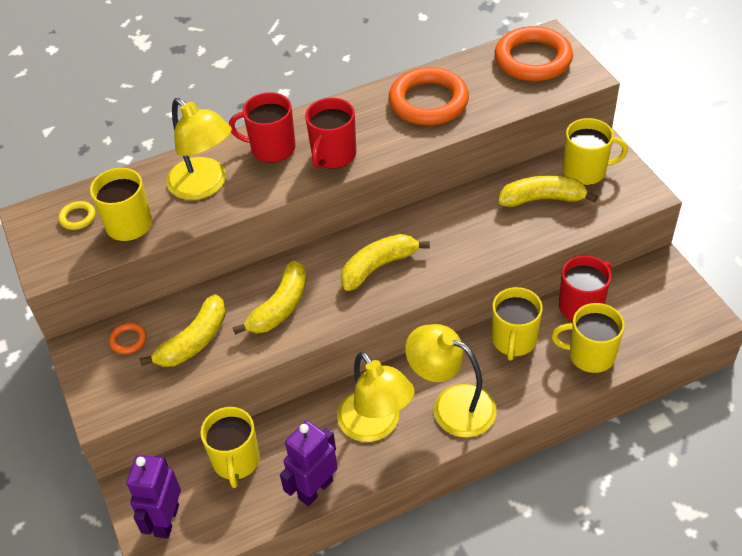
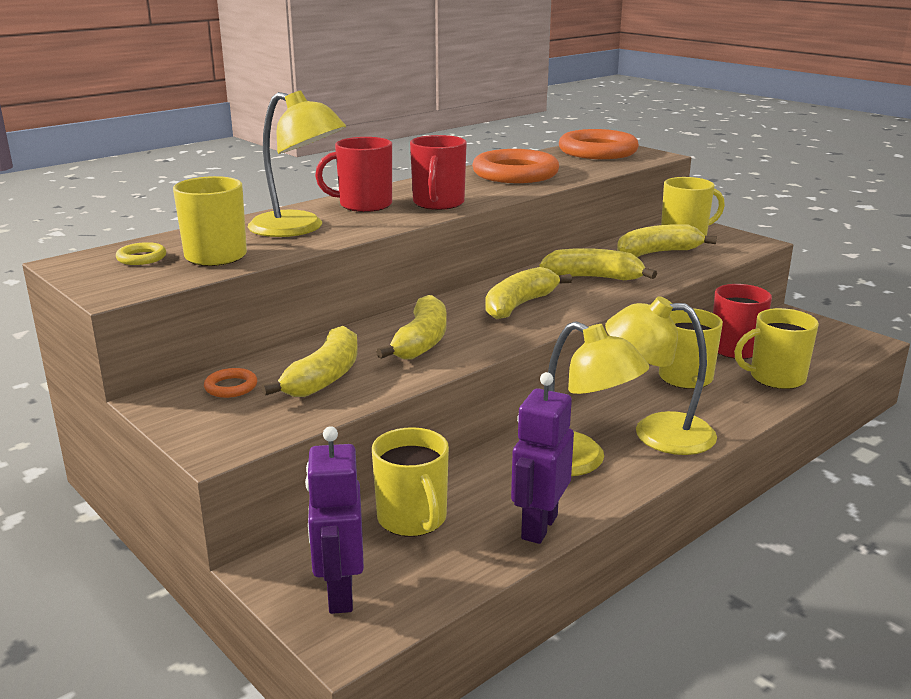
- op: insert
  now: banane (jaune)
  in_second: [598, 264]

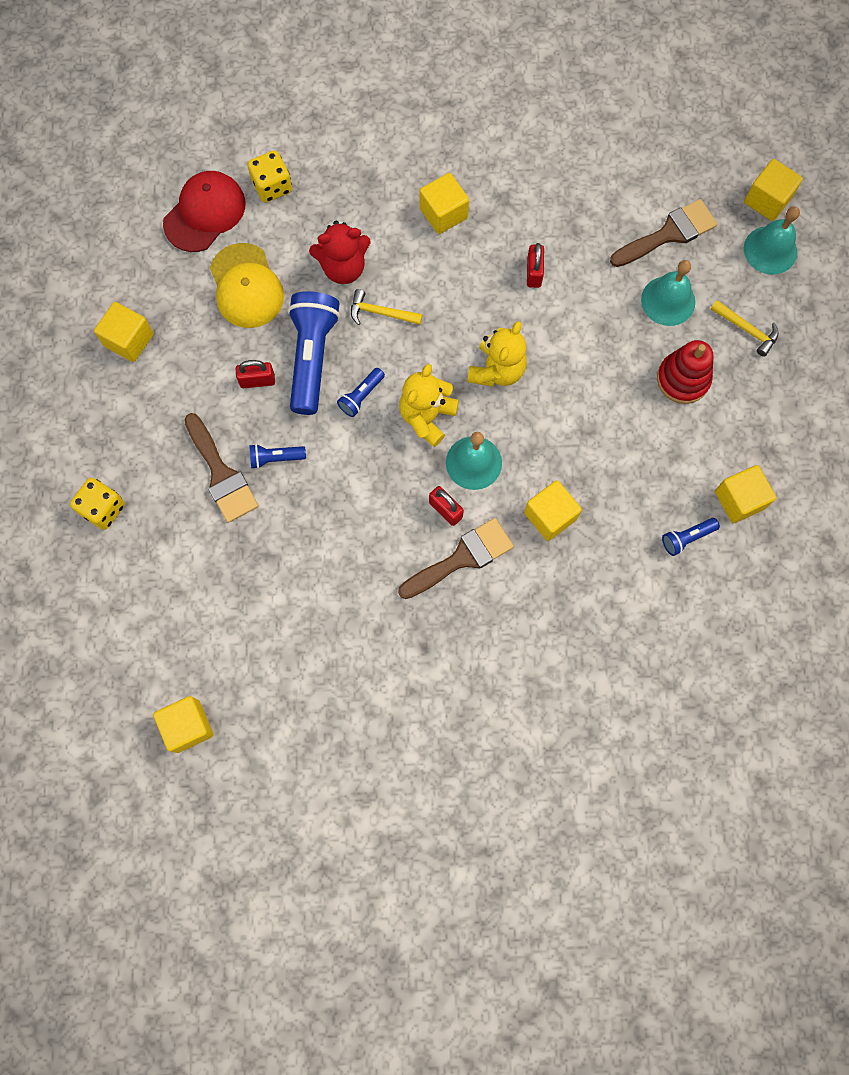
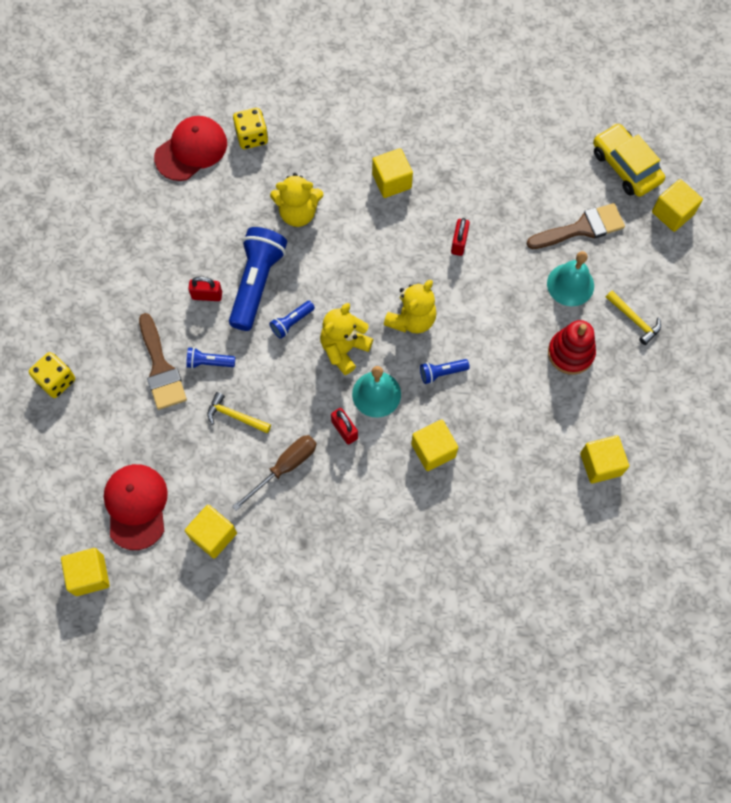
- op: delete
  was: cloche (turquoise)
  in_first: [772, 240]
- op: recolor
  was: ours en peluche (rouge)
  now: ours en peluche (jaune)
  in_first: [340, 252]
  in_second: [296, 200]
- op: delete
  was: casquette (jaune)
  in_first: [247, 285]
- op: move
  was: marteau (jaune)
  in_first: [387, 307]
  in_second: [239, 412]
- op: move
  was: cube (jaune)
  in_first: [124, 332]
  in_second: [211, 531]
- op: delete
  was: pinceau (marron)
  in_first: [456, 558]
- op: move
  was: lampe de poche (bleu)
  in_first: [691, 537]
  in_second: [445, 371]
- op: insert
  now: voiture (jaune)
  in_second: [629, 160]
- op: insert
  now: tournevis (marron)
  in_second: [274, 473]
- op: insert
  now: casquette (rouge)
  in_second: [136, 507]

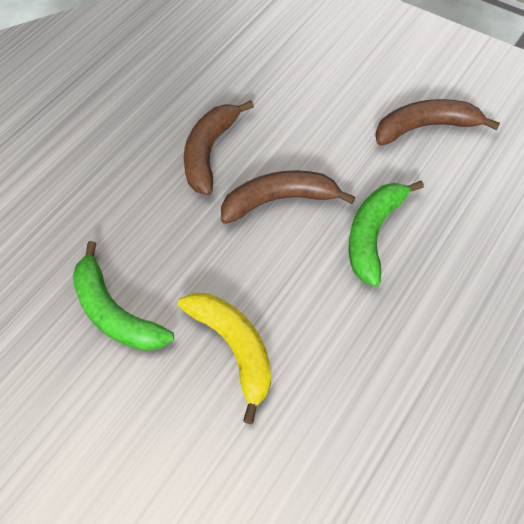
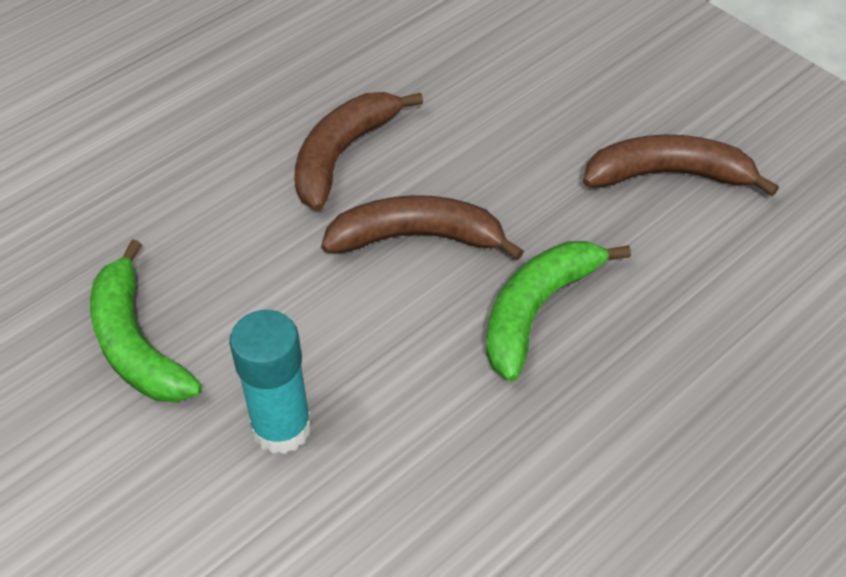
- op: replace
  was: banane (jaune)
  now: bâton de colle (turquoise)
  in_first: [224, 358]
  in_second: [270, 382]

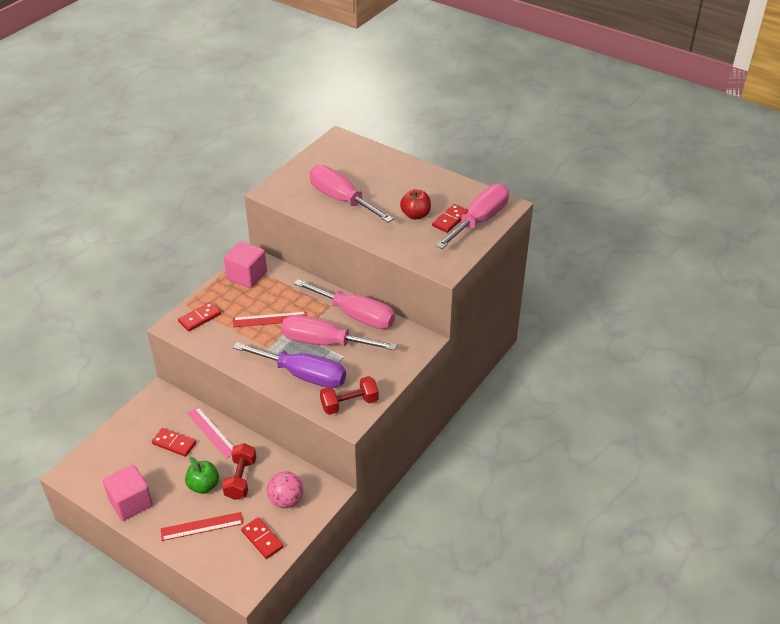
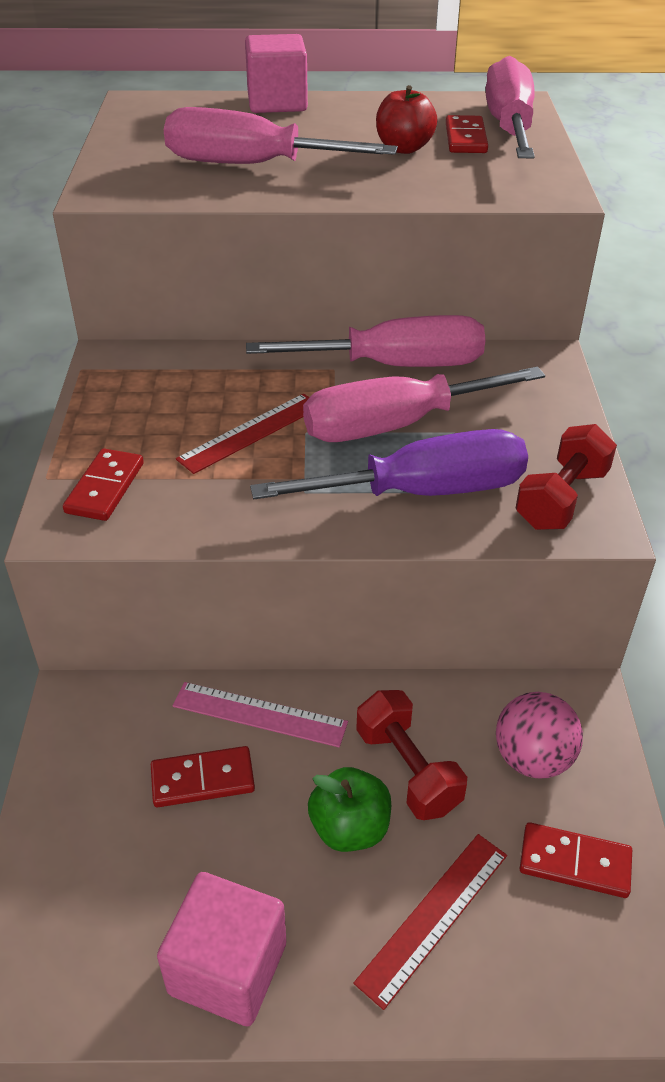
- op: move
  was: cube (rose)
  in_first: [245, 264]
  in_second: [276, 73]

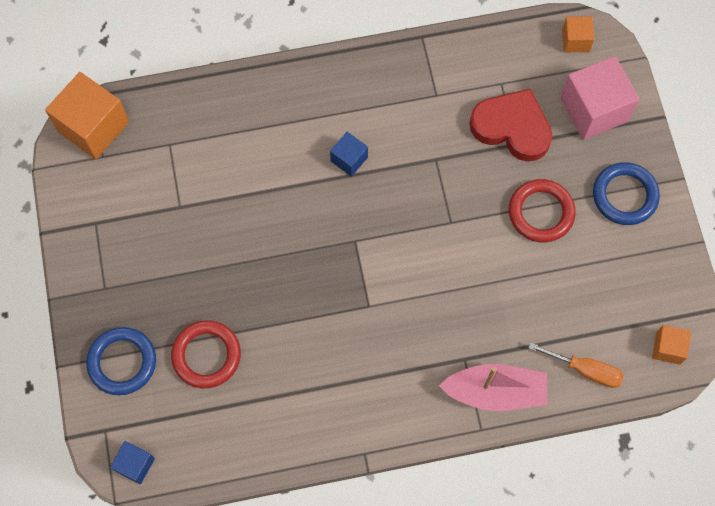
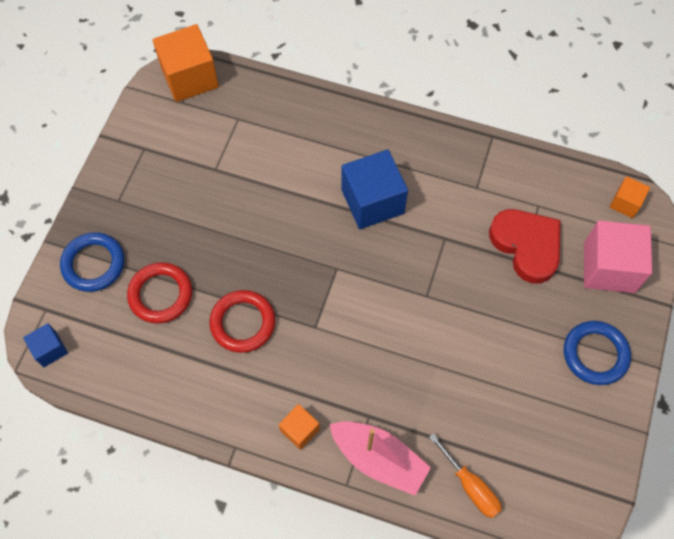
- op: resize
  was: cube (bleu)
  in_first: [349, 154]
  in_second: [374, 189]
  ratio: 1.94
- op: move
  was: anneau (rouge)
  in_first: [542, 211]
  in_second: [242, 321]
- op: move
  was: cube (orange)
  in_first: [671, 345]
  in_second: [299, 427]

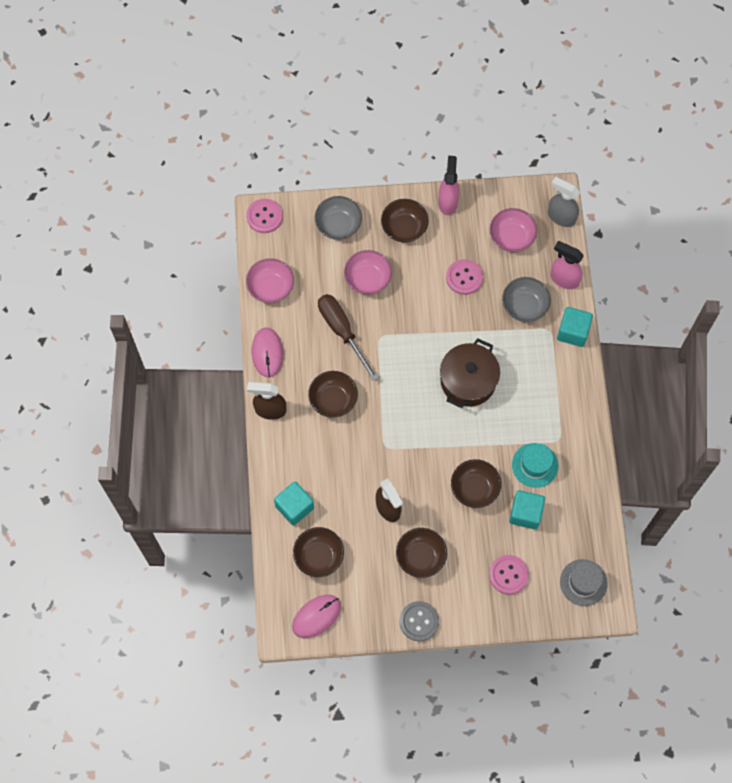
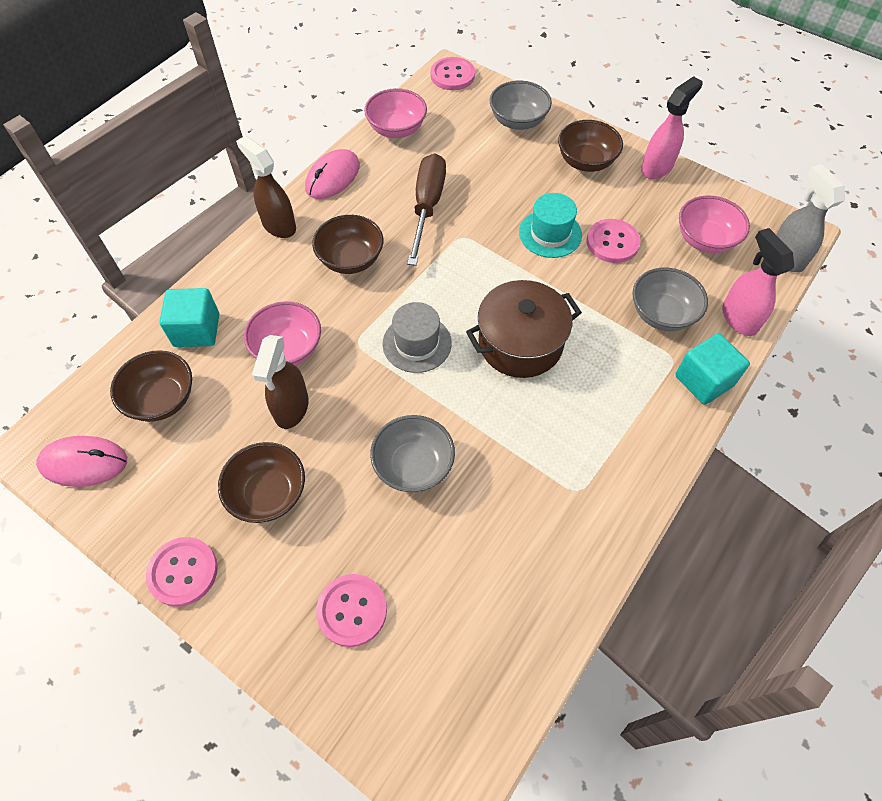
- op: move
  was: bol (rose)
  in_first: [368, 272]
  in_second: [282, 333]
- op: move
  was: chapeau (turquoise)
  in_first: [535, 465]
  in_second: [550, 225]
- op: recolor
  was: bol (marron)
  now: bol (gris)
  in_first: [476, 483]
  in_second: [412, 453]
- op: delete
  was: cube (turquoise)
  in_first: [527, 510]
- op: move
  was: chapeau (gris)
  in_first: [584, 582]
  in_second: [417, 337]
- op: recolor
  was: bouton (gris)
  now: bouton (rose)
  in_first: [419, 621]
  in_second: [182, 572]

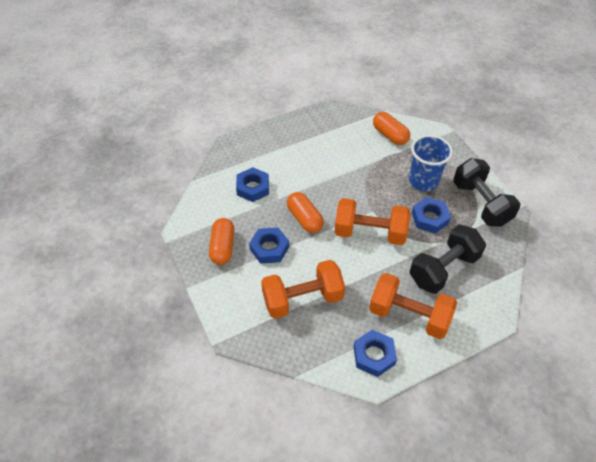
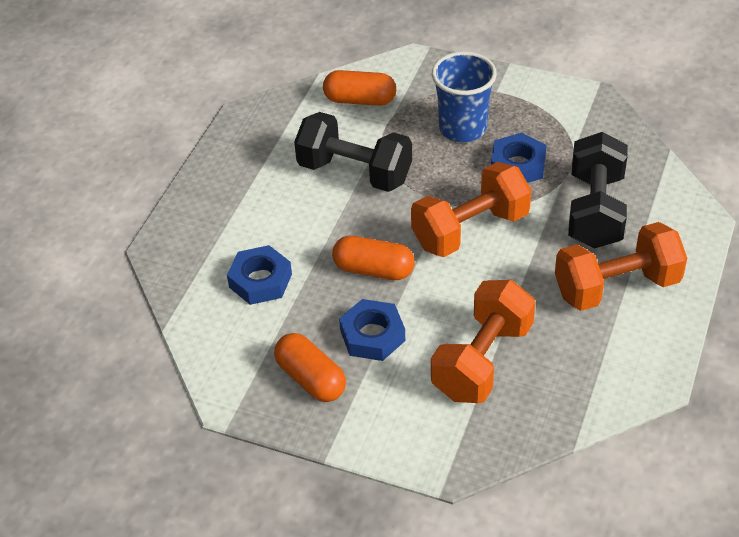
- op: move
  was: haltère (noir)
  in_first: [487, 192]
  in_second: [353, 152]
- op: delete
  was: écrou (bleu)
  in_first: [375, 353]

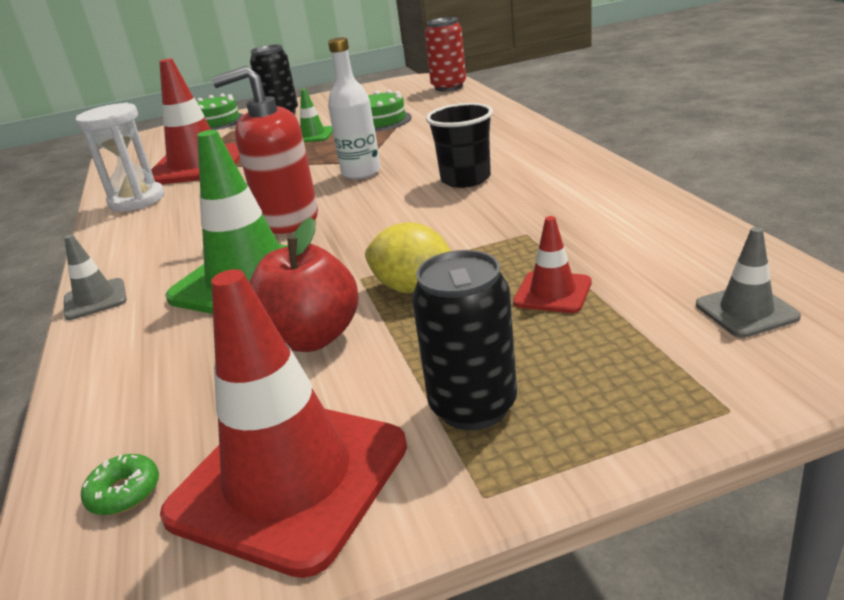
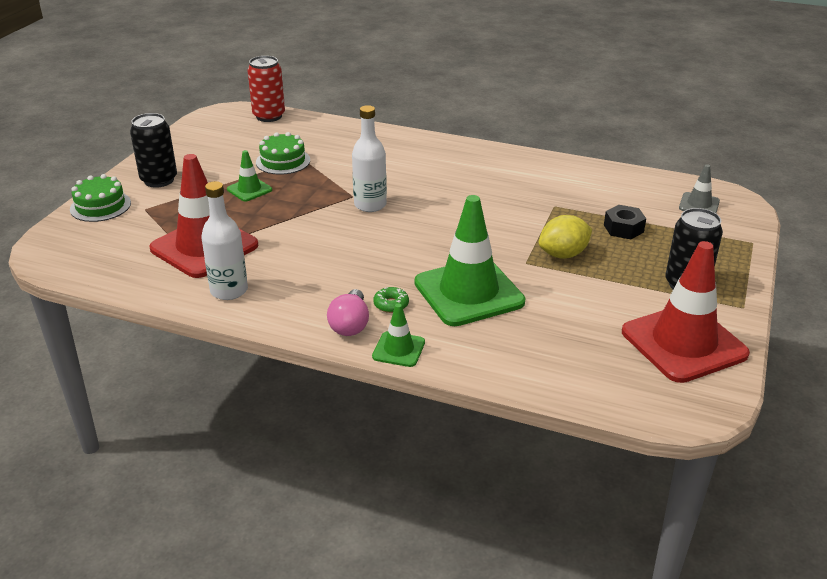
- op: delete
  was: distributeur de savon (rouge)
  in_first: [265, 150]
- op: replace
  was: sablier (blanc)
  now: bouteille (blanc)
  in_first: [120, 157]
  in_second: [224, 240]
- op: delete
  was: gobelet (noir)
  in_first: [459, 145]
- op: replace
  was: cône de chantier (rouge)
  now: écrou (noir)
  in_first: [552, 264]
  in_second: [625, 222]
- op: delete
  was: pomme (rouge)
  in_first: [304, 284]
- op: recolor
  was: cône de chantier (gris)
  now: cône de chantier (vert)
  in_first: [95, 277]
  in_second: [398, 335]
- op: move
  was: beignet (vert)
  in_first: [120, 484]
  in_second: [391, 300]
- op: insert
  now: ampoule (rose)
  in_second: [348, 312]

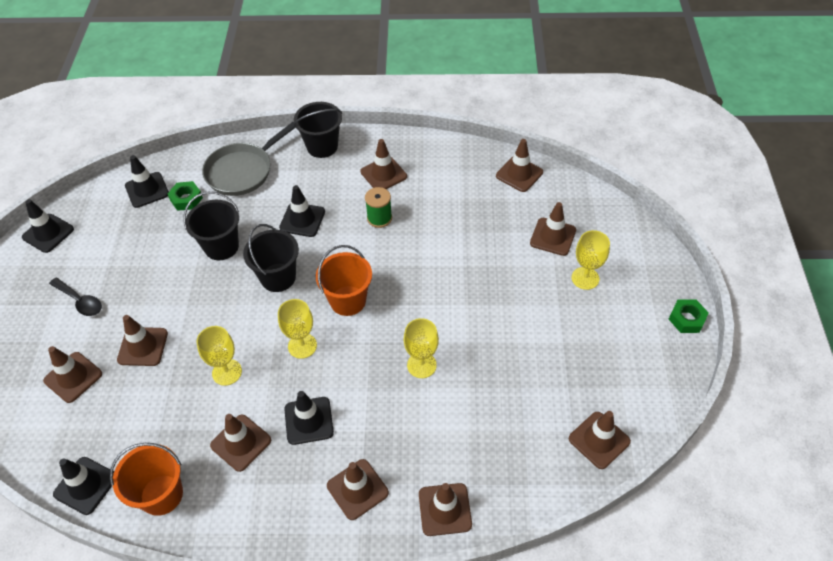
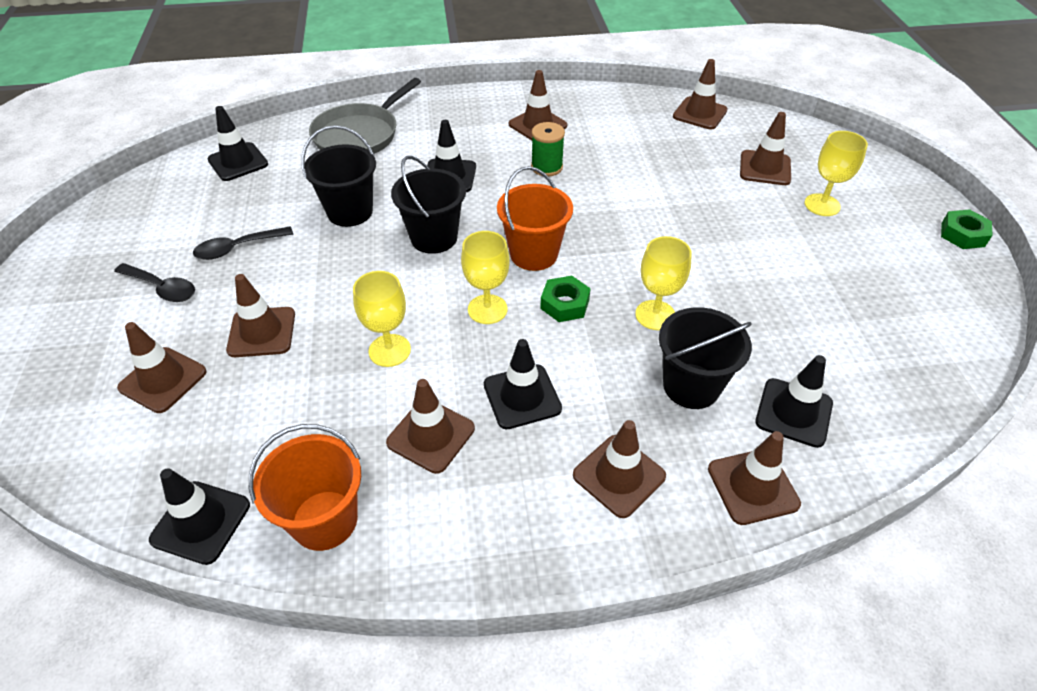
- op: move
  was: seau (noir)
  in_first: [317, 130]
  in_second: [705, 358]
- op: move
  was: écrou (vert)
  in_first: [185, 196]
  in_second: [565, 299]
- op: move
  was: cône de chantier (noir)
  in_first: [48, 226]
  in_second: [794, 401]
- op: delete
  was: cône de chantier (marron)
  in_first: [600, 440]
- op: insert
  now: cuillère (noir)
  in_second: [243, 243]

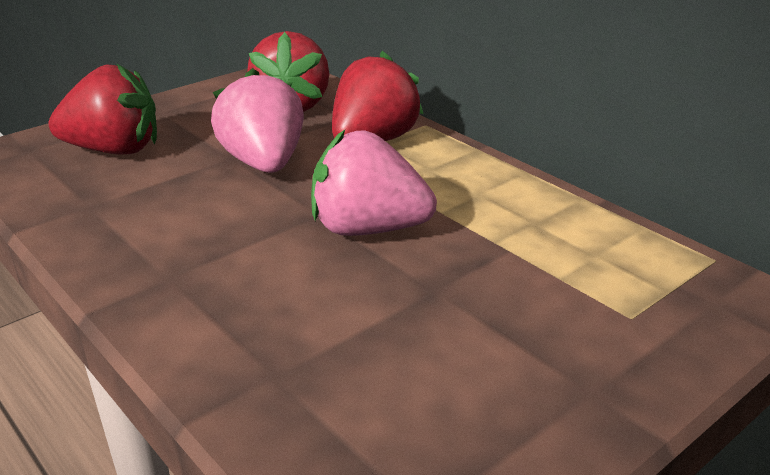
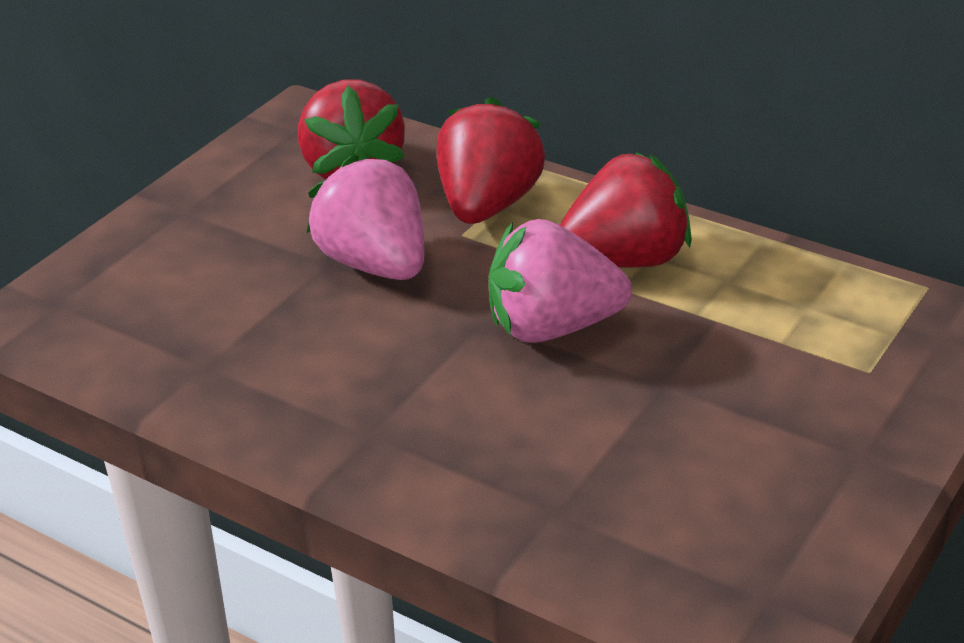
- op: move
  was: fraise (rouge)
  in_first: [103, 108]
  in_second: [626, 210]

